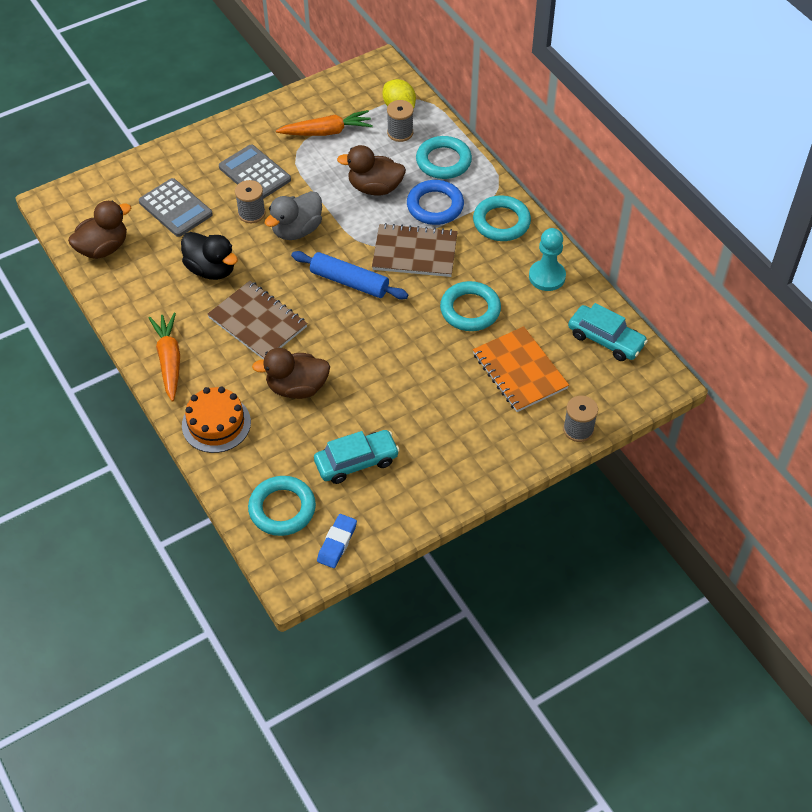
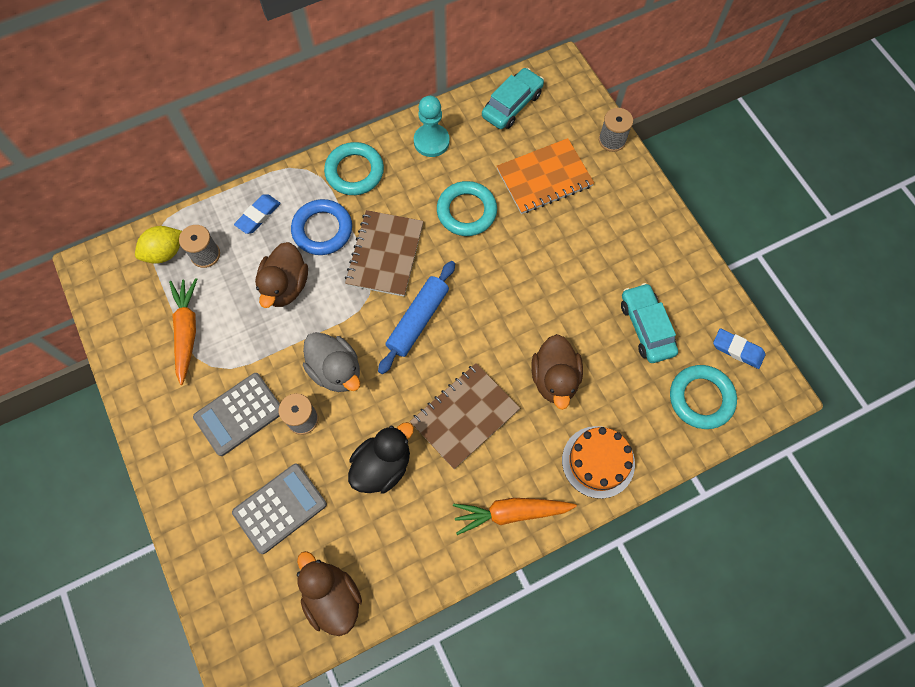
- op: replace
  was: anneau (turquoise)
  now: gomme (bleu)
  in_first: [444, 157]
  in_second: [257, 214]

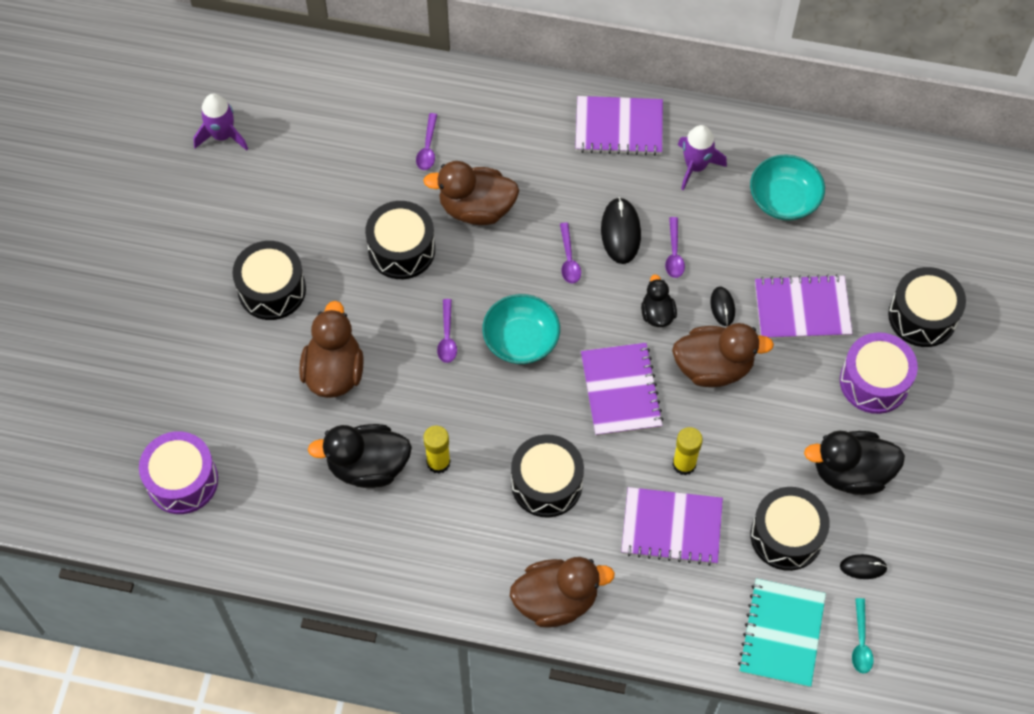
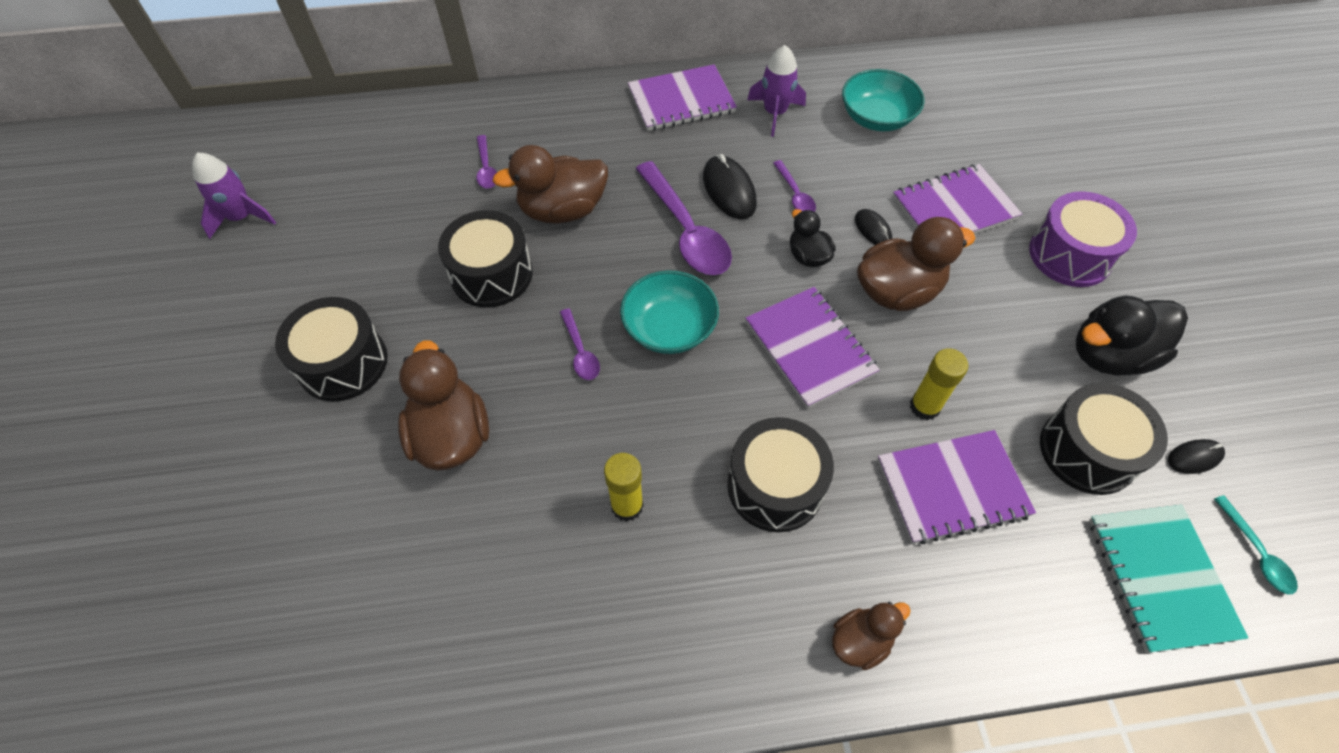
- op: resize
  was: cuillère (violet)
  in_first: [570, 253]
  in_second: [684, 218]
  ratio: 2.04
- op: delete
  was: tambour (noir)
  in_first: [927, 307]
- op: delete
  was: canard (noir)
  in_first: [360, 456]
- op: delete
  was: tambour (violet)
  in_first: [178, 472]
- op: resize
  was: canard (marron)
  in_first: [562, 592]
  in_second: [871, 636]
  ratio: 0.56

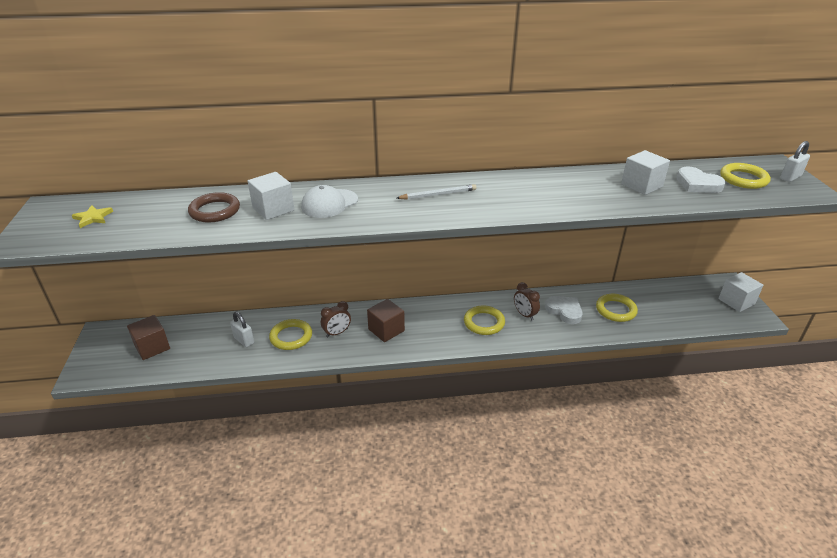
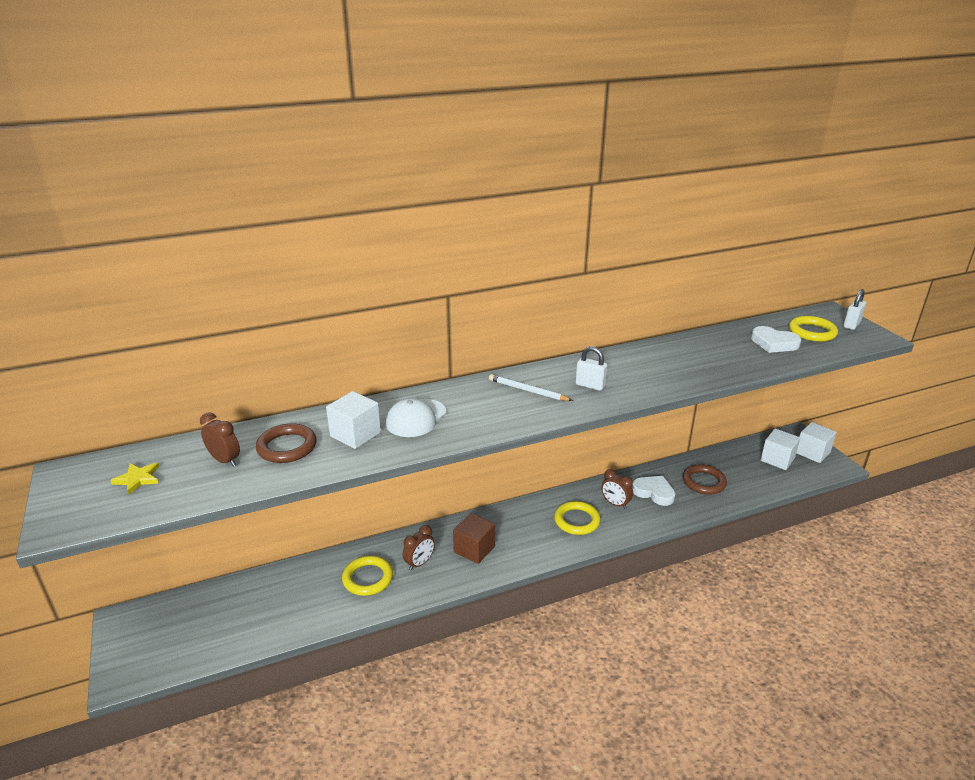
- op: move
  was: cube (blanc)
  in_first: [645, 172]
  in_second: [780, 449]
- op: rotate
  was: crayon (blanc)
  in_first: [437, 192]
  in_second: [531, 387]
  clockwise: -120
- op: recolor
  was: anneau (jaune)
  now: anneau (marron)
  in_first: [617, 308]
  in_second: [705, 479]
- op: move
  was: cadenas (blanc)
  in_first: [242, 329]
  in_second: [591, 368]
- op: delete
  was: cube (marron)
  in_first: [148, 337]
- op: insert
  now: réveil (marron)
  in_second: [220, 439]

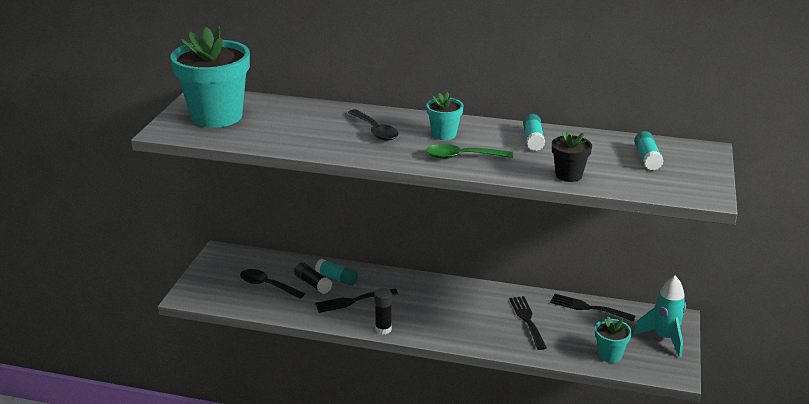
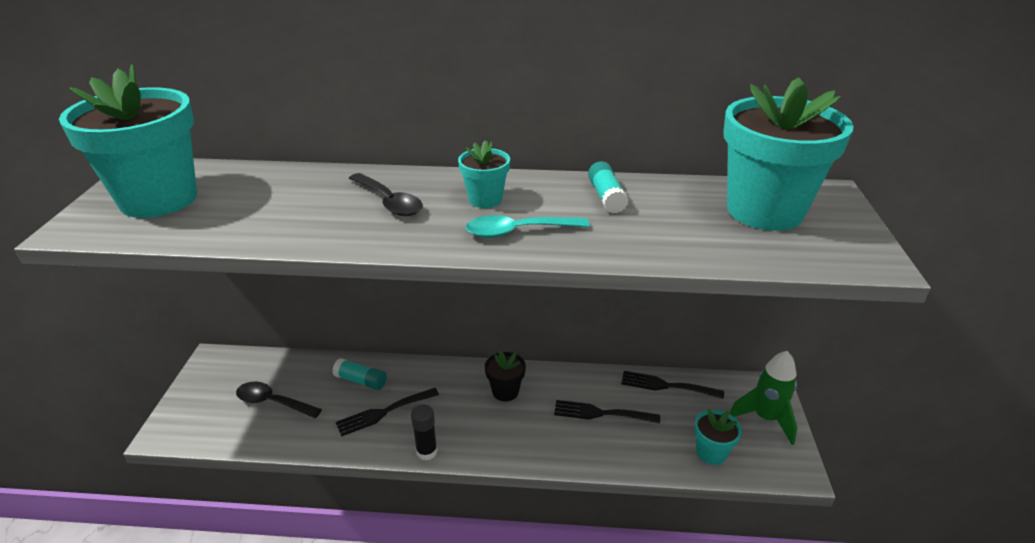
- op: move
  was: pot de fleurs (noir)
  in_first: [572, 156]
  in_second: [505, 375]
- op: replace
  was: bâton de colle (turquoise)
  now: pot de fleurs (turquoise)
  in_first: [649, 150]
  in_second: [788, 154]
- op: recolor
  was: cuillère (vert)
  now: cuillère (turquoise)
  in_first: [469, 151]
  in_second: [527, 226]
- op: delete
  was: bâton de colle (noir)
  in_first: [313, 278]
- op: recolor
  was: fusée (turquoise)
  now: fusée (vert)
  in_first: [659, 317]
  in_second: [763, 398]
- op: rotate
  was: fourchette (noir)
  in_first: [528, 323]
  in_second: [607, 412]
  clockwise: -60

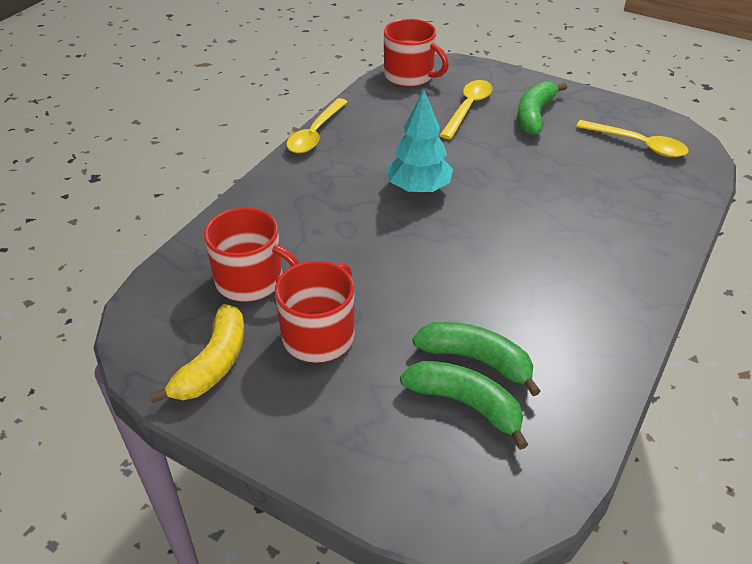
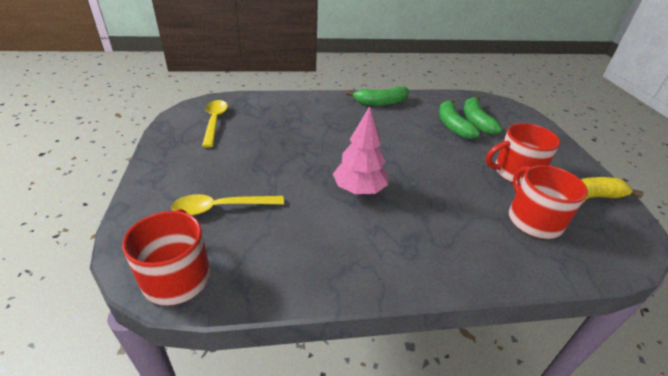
- op: move
  was: banane (vert)
  in_first: [542, 108]
  in_second: [377, 96]
- op: recolor
  was: arbre (turquoise)
  now: arbre (rose)
  in_first: [419, 141]
  in_second: [360, 150]
- op: delete
  was: cuillère (jaune)
  in_first: [316, 125]

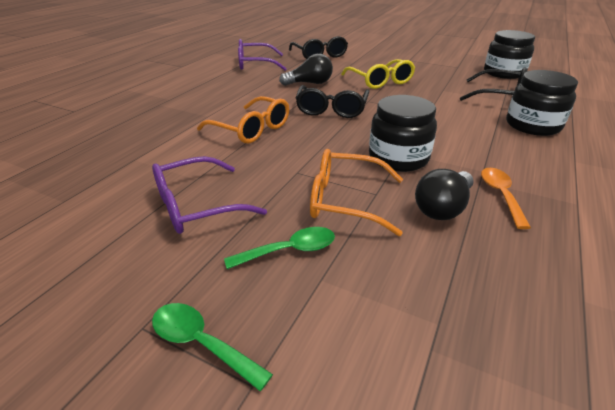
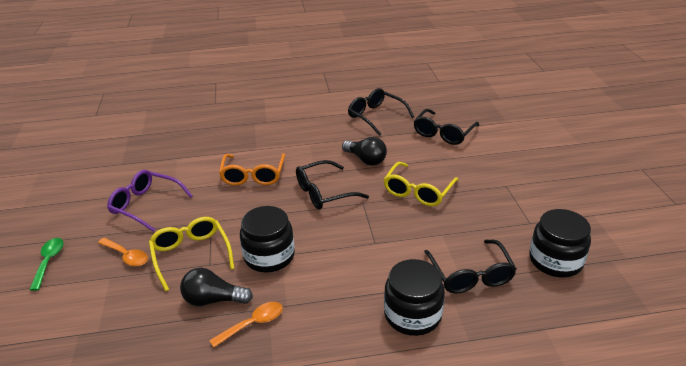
- op: recolor
  was: lunettes (violet)
  now: lunettes (noir)
  in_first: [262, 54]
  in_second: [381, 112]
- op: recolor
  was: lunettes (orange)
  now: lunettes (jaune)
  in_first: [356, 192]
  in_second: [192, 254]
- op: recolor
  was: cuillère (vert)
  now: cuillère (orange)
  in_first: [279, 248]
  in_second: [123, 252]

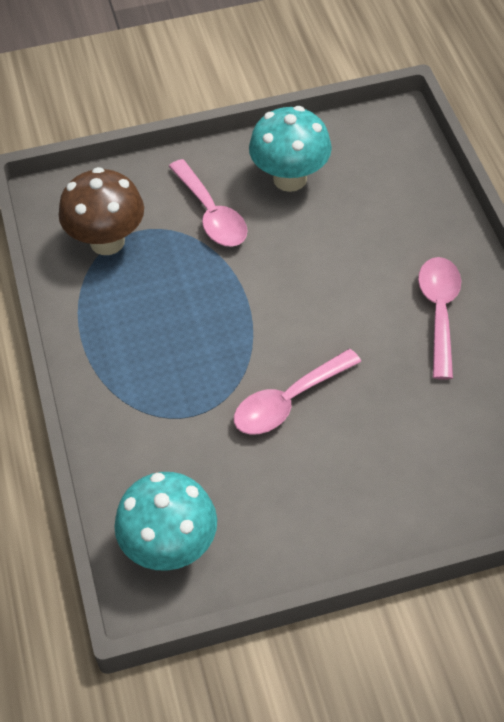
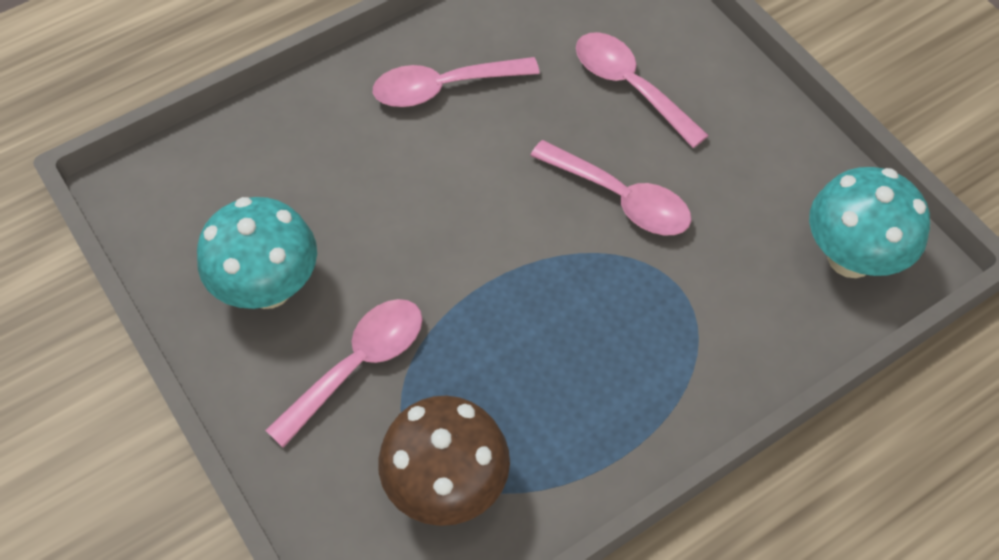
- op: insert
  now: cuillère (rose)
  in_second: [642, 90]

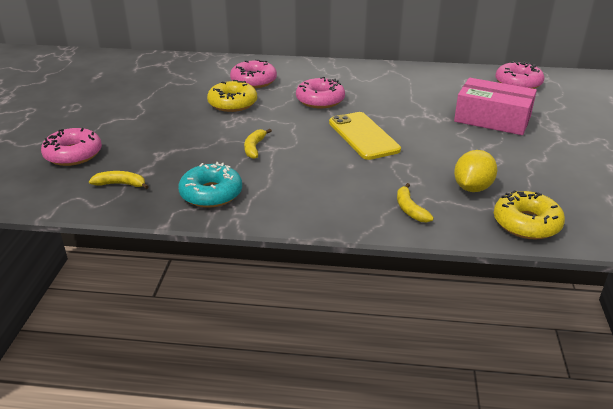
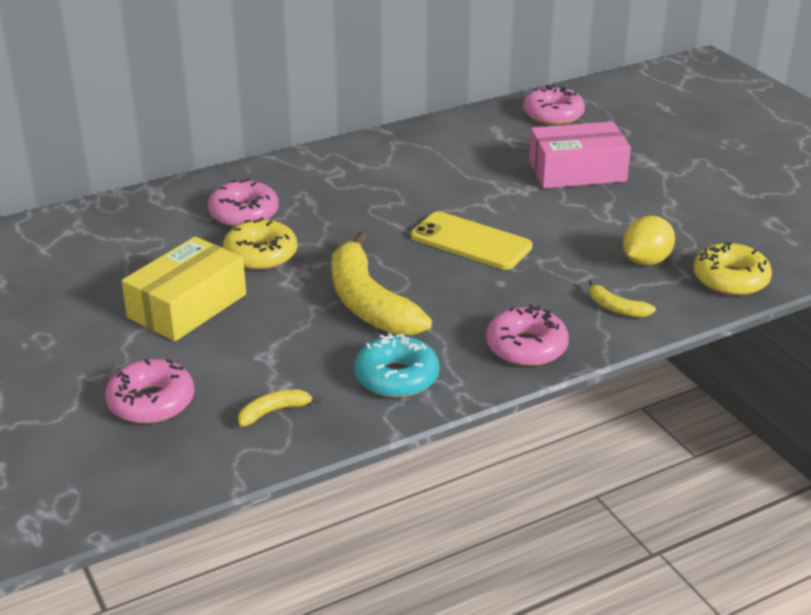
- op: move
  was: beignet (rose)
  in_first: [320, 92]
  in_second: [527, 335]
- op: resize
  was: banane (jaune)
  in_first: [258, 144]
  in_second: [382, 284]
  ratio: 2.31
- op: rotate
  was: citron (jaune)
  in_first: [475, 171]
  in_second: [649, 241]
  clockwise: 45
- op: insert
  now: boîte (jaune)
  in_second: [184, 288]

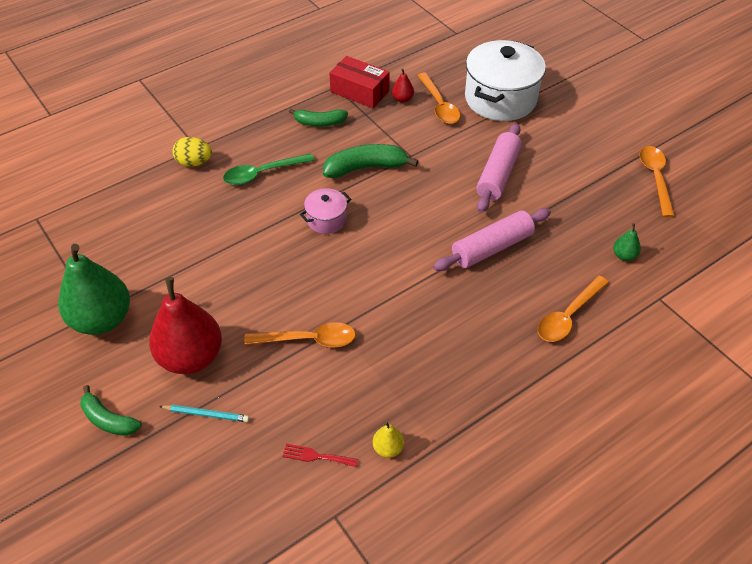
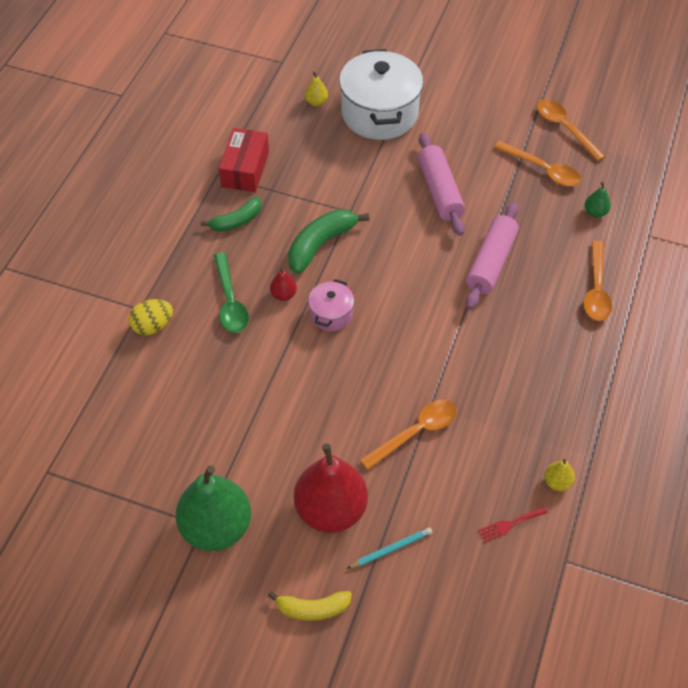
- op: rotate
  was: boîte (rouge)
  in_first: [359, 82]
  in_second: [244, 160]
  clockwise: -75
- op: move
  was: poire (rouge)
  in_first: [403, 85]
  in_second: [283, 284]
- op: move
  was: cuillère (orange)
  in_first: [438, 98]
  in_second: [537, 163]
- op: rotate
  was: cuillère (vert)
  in_first: [269, 169]
  in_second: [231, 292]
  clockwise: -45
- op: recolor
  was: banane (vert)
  now: banane (jaune)
  in_first: [111, 410]
  in_second: [310, 606]
- op: insert
  now: poire (jaune)
  in_second: [316, 89]

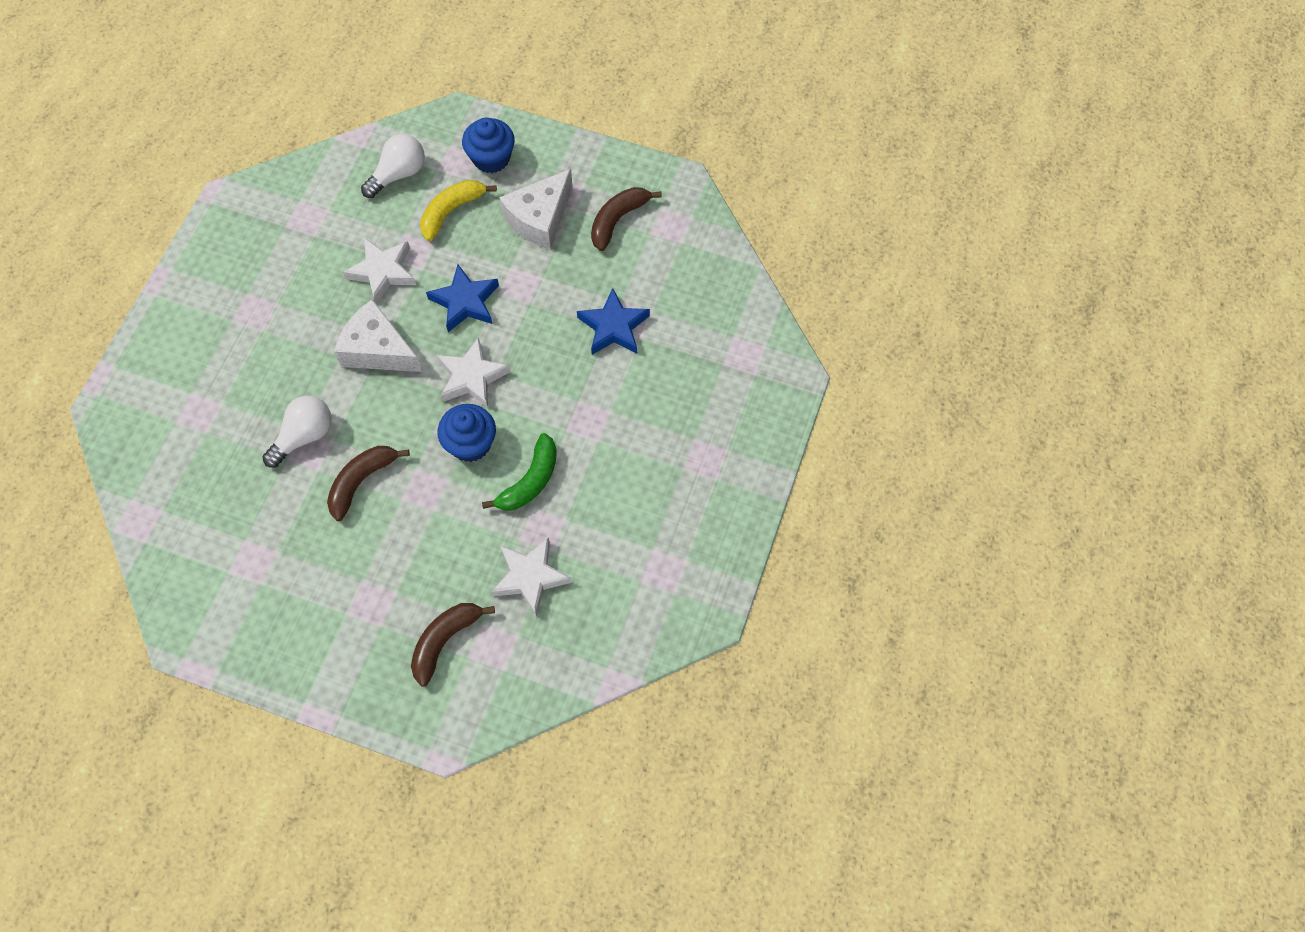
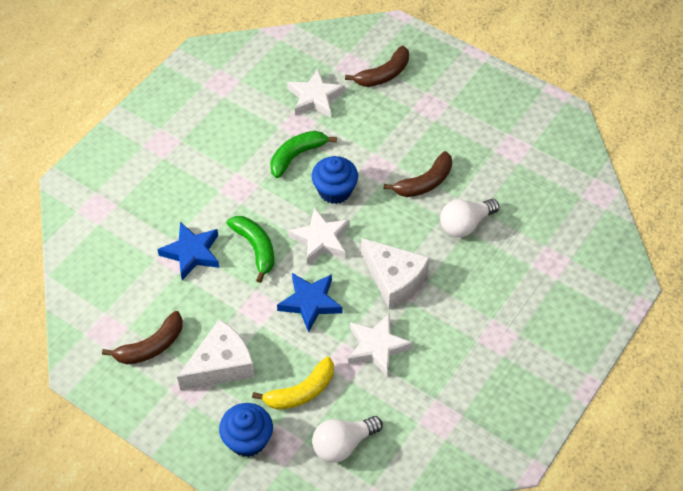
- op: insert
  now: banane (vert)
  in_second: [250, 249]

